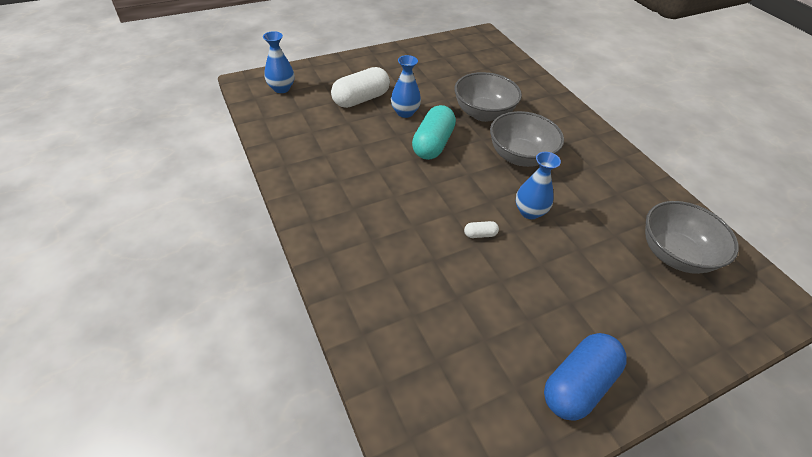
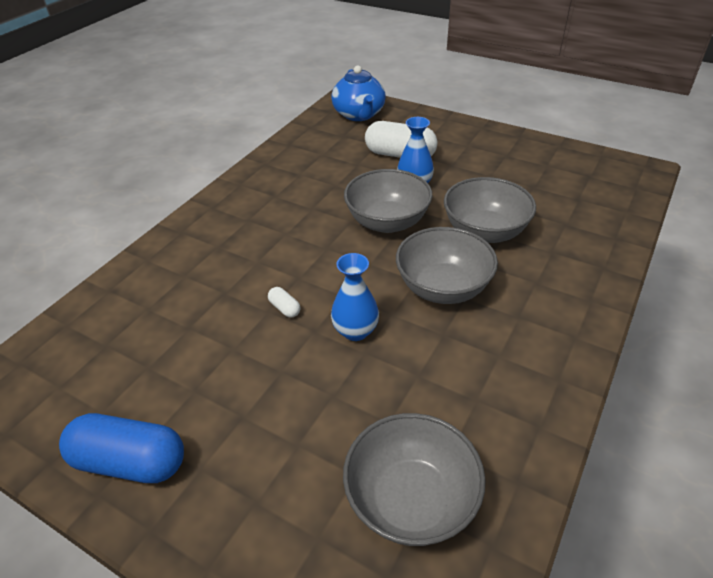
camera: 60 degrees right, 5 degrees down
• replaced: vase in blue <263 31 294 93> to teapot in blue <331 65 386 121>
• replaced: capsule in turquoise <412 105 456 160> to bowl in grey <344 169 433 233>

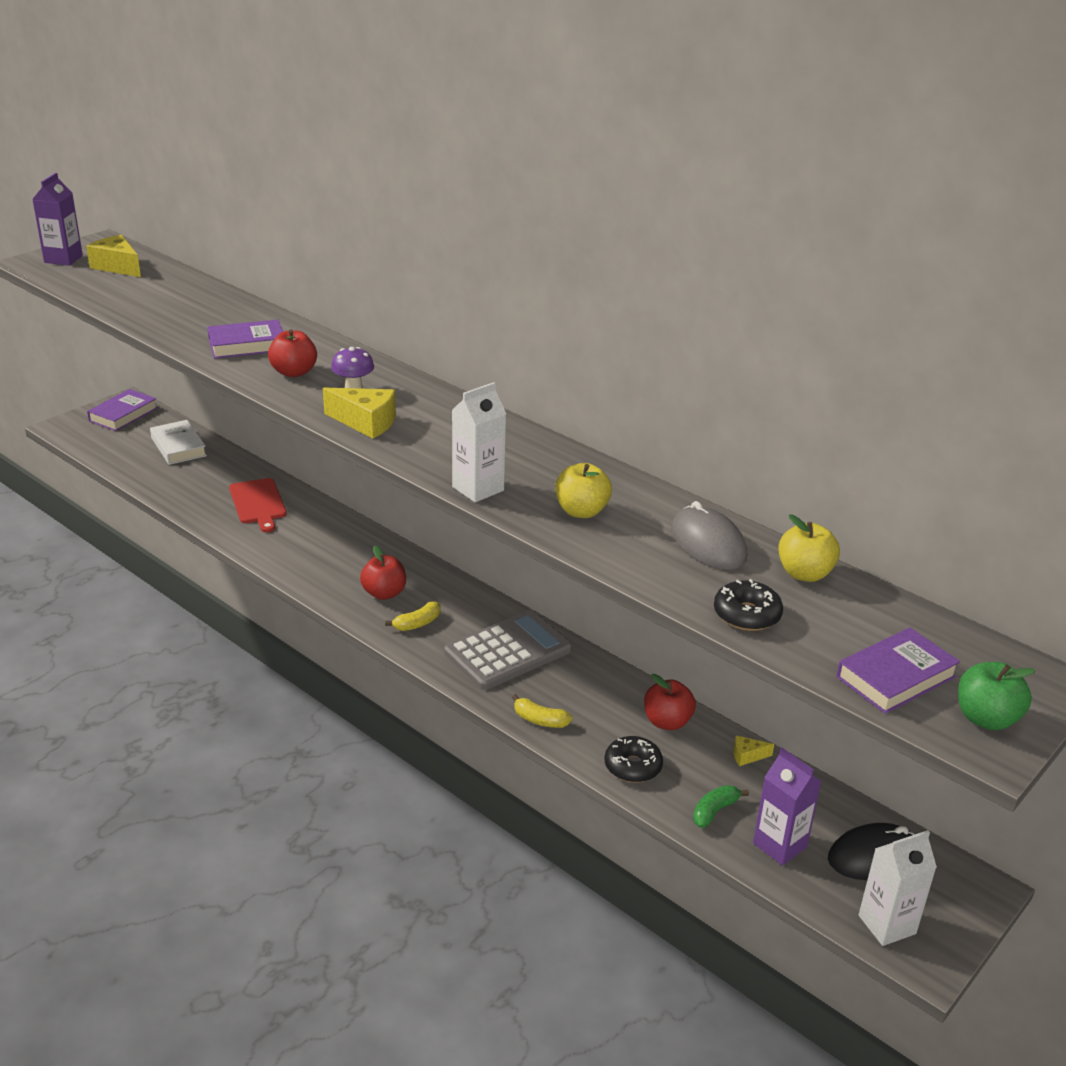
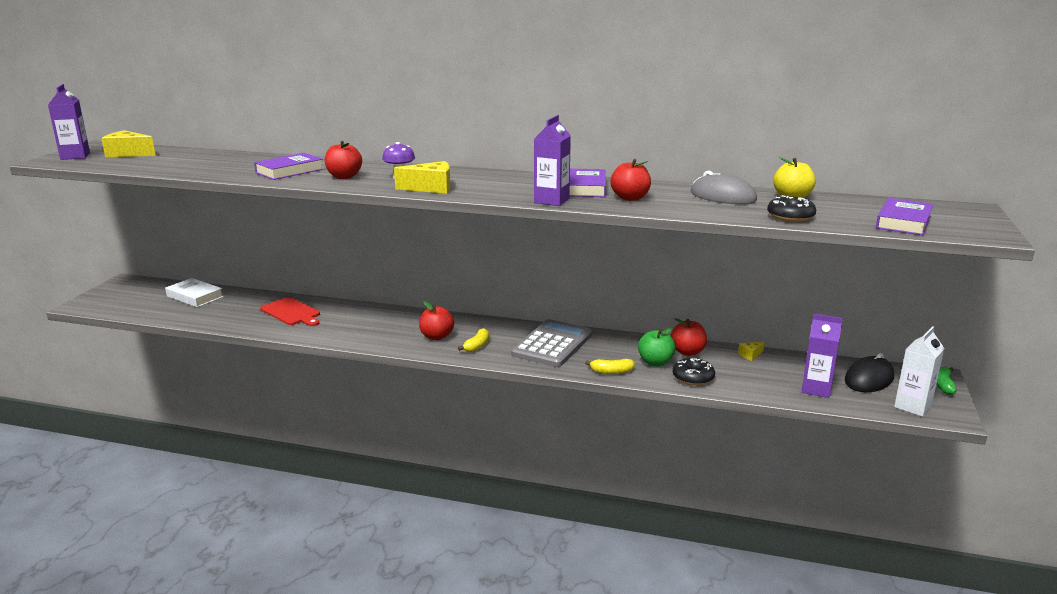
camera: 25 degrees left, 10 degrees down
• recoloured: carton in white <452 382 506 502> to carton in purple <534 115 571 206>
• moved: book in purple <87 389 158 431> to <569 169 606 197>
• recoloured: apple in yellow <555 463 612 518> to apple in red <610 159 651 201>
• moved: apple in green <958 662 1035 730> to <638 327 676 366>
• moved: banana in green <693 785 749 828> to <936 366 957 395>

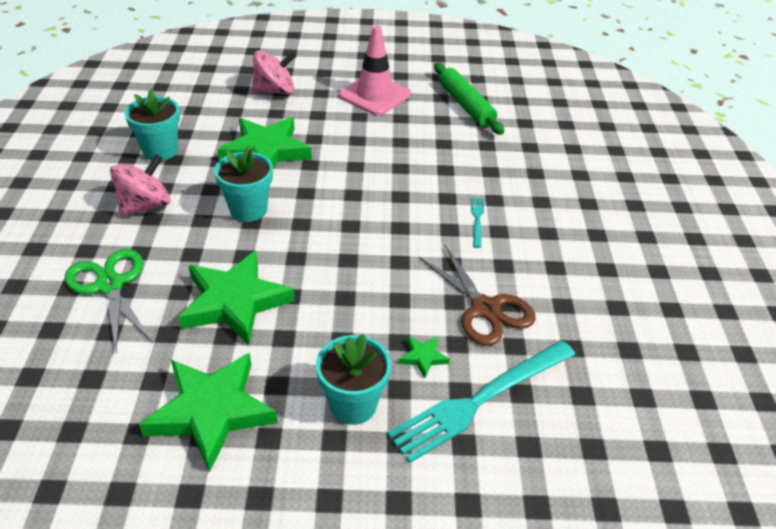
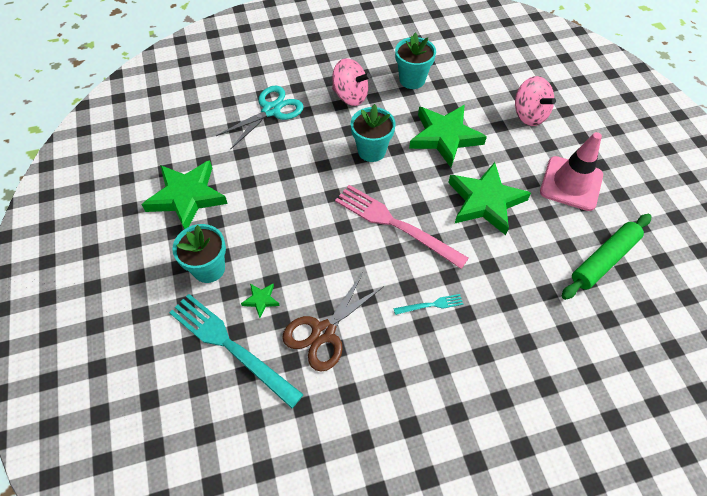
camera: 75 degrees right, 15 degrees up
• recoloured: scissors in green <65 249 153 353> to scissors in turquoise <216 86 304 149>
• added: fork in pink <335 185 469 269>
• moved: star in green <178 251 295 345> to <448 162 531 235>

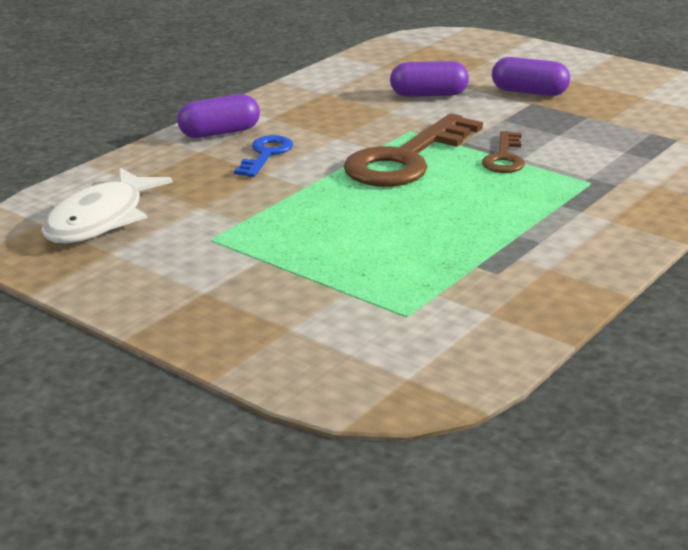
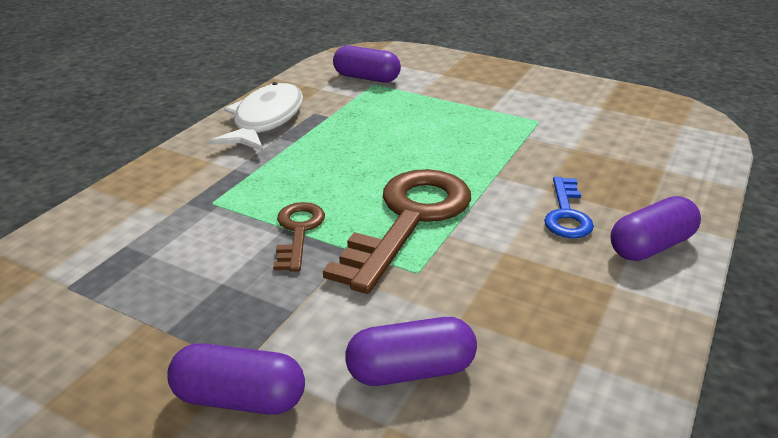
camera: 170 degrees right, 5 degrees up
• moved: fish in white <41 168 173 243> to <209 82 303 151>
• added: capsule in purple <333 45 401 83>

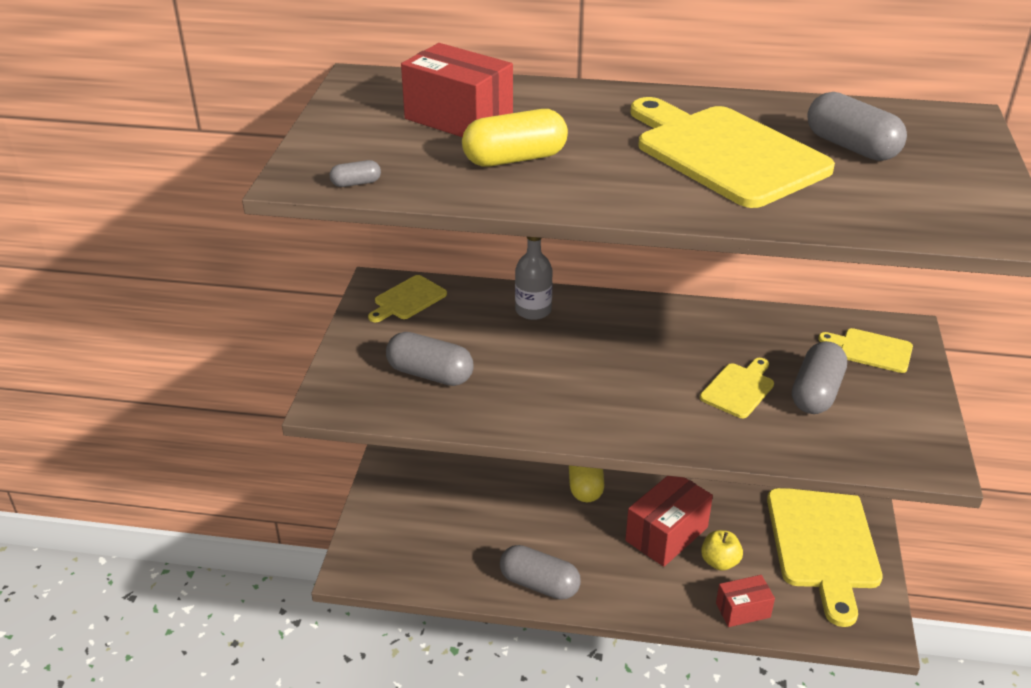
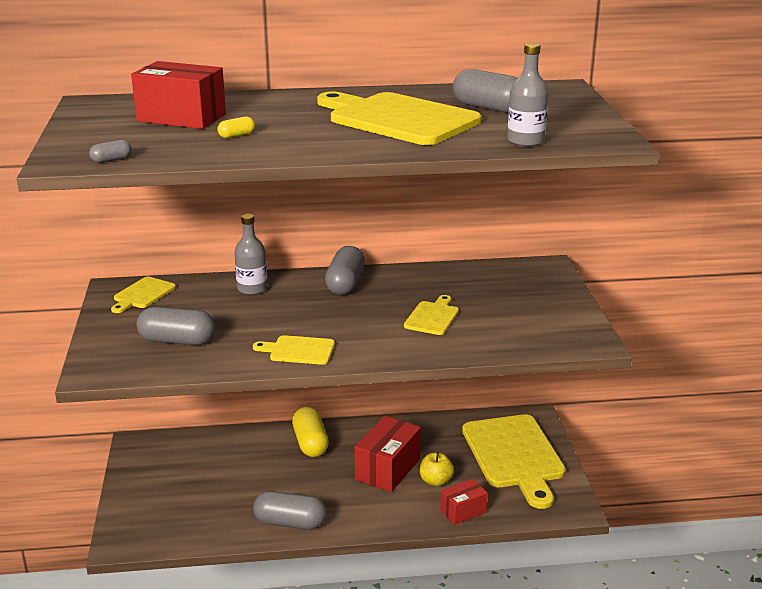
camera: 15 degrees left, 10 degrees down
• resized: capsule in yellow <462 109 568 166> = <218 117 255 138> x0.46
• moved: cutting board in yellow <818 328 913 373> to <253 335 335 365>
• moved: capsule in grey <792 341 847 414> to <325 246 365 295>
• added: bottle in grey <507 43 548 147>

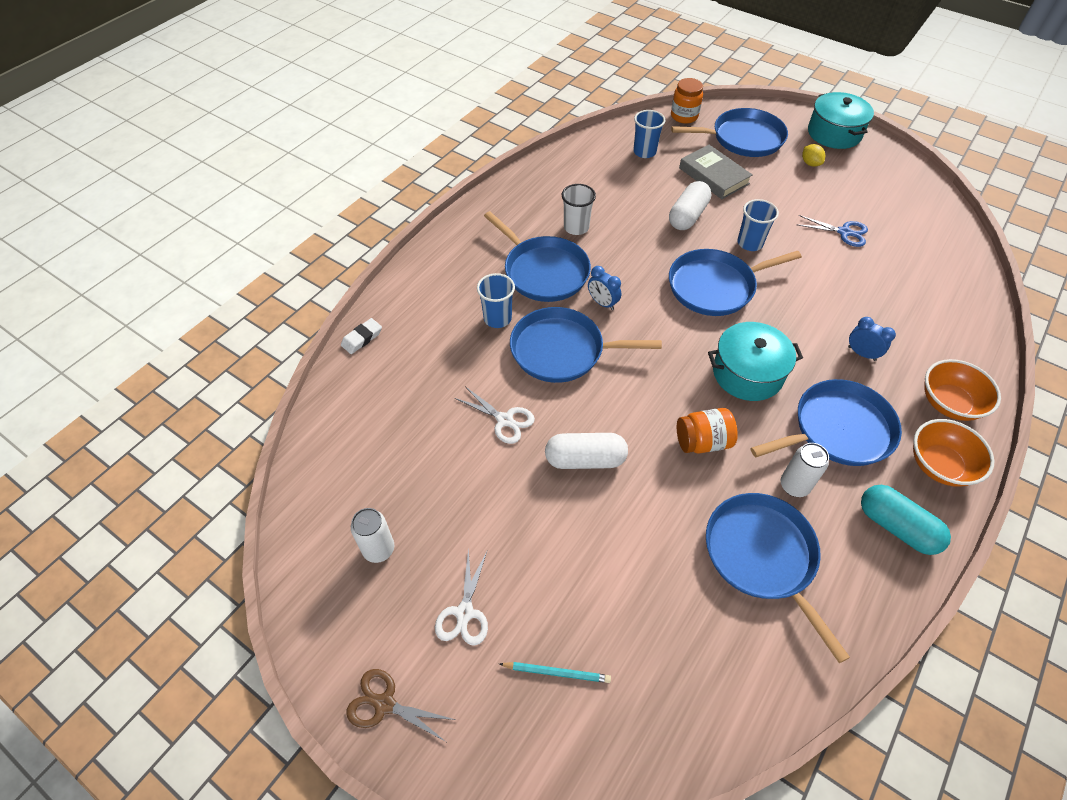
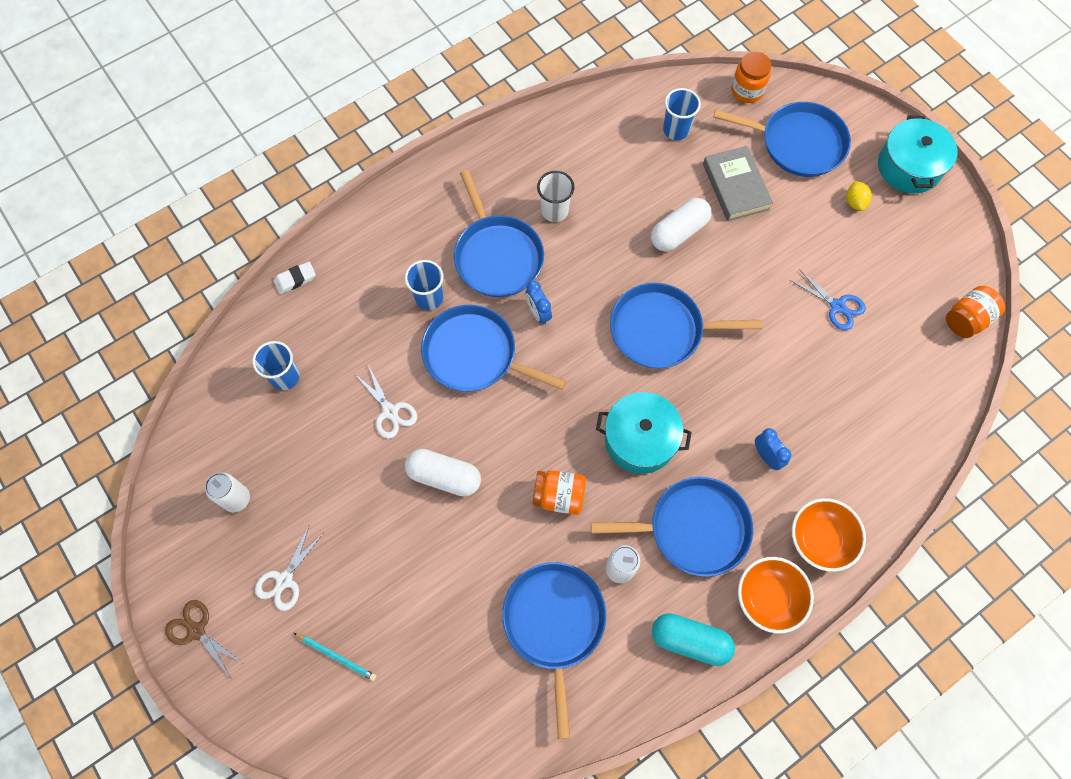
camera: 20 degrees right, 15 degrees up
• moved: cup in blue <737 199 779 251> to <252 341 300 390>
• turned: capsule in turquoise <861 485 951 555> = <652 613 735 666> 45 degrees counterclockwise
• added: jar in orange <946 286 1005 338>

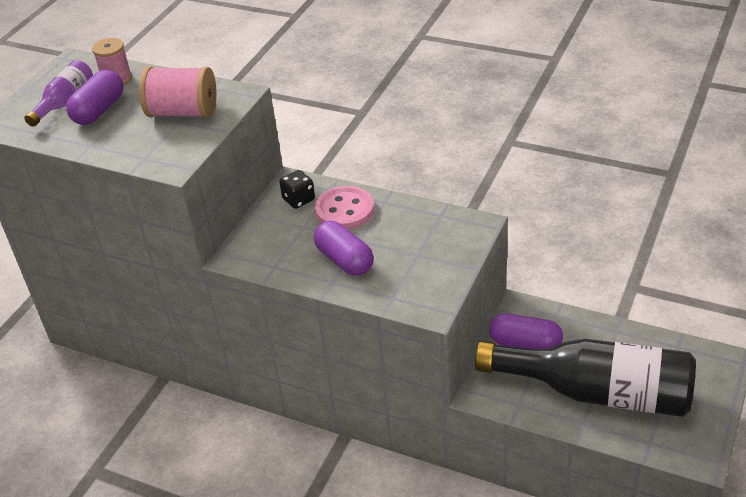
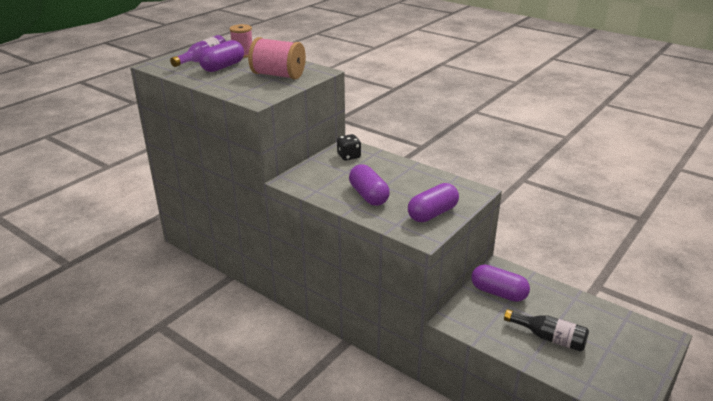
camera: 10 degrees right, 10 degrees down
• added: capsule in purple <408 183 459 222>
• resized: bottle in black <475 339 696 417> = <504 309 589 352> x0.46
• removed: button in pink <315 186 374 230>

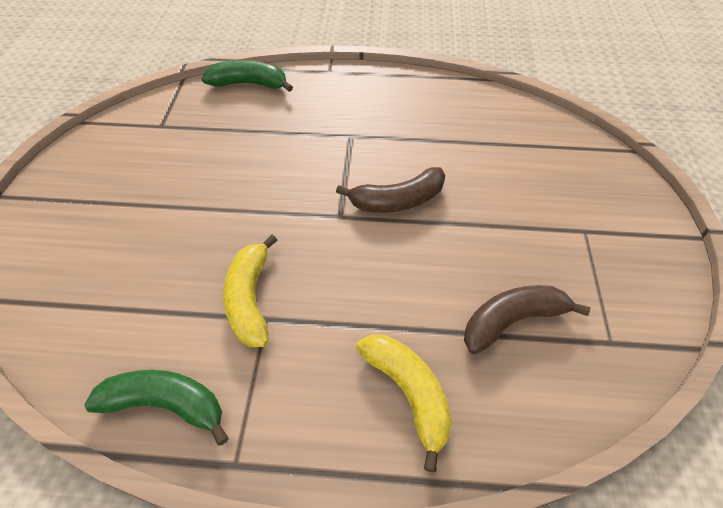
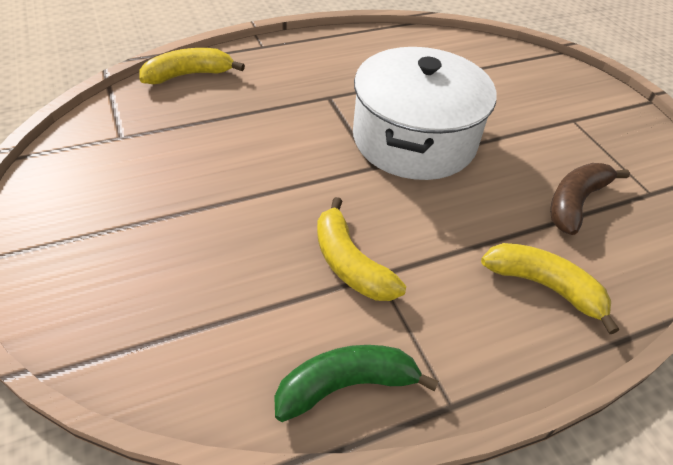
camera: 30 degrees left, 5 degrees down
• recoloured: banana in green <201 60 293 92> to banana in yellow <139 48 245 84>
• replaced: banana in brown <336 167 445 213> to pot in white <353 47 496 180>

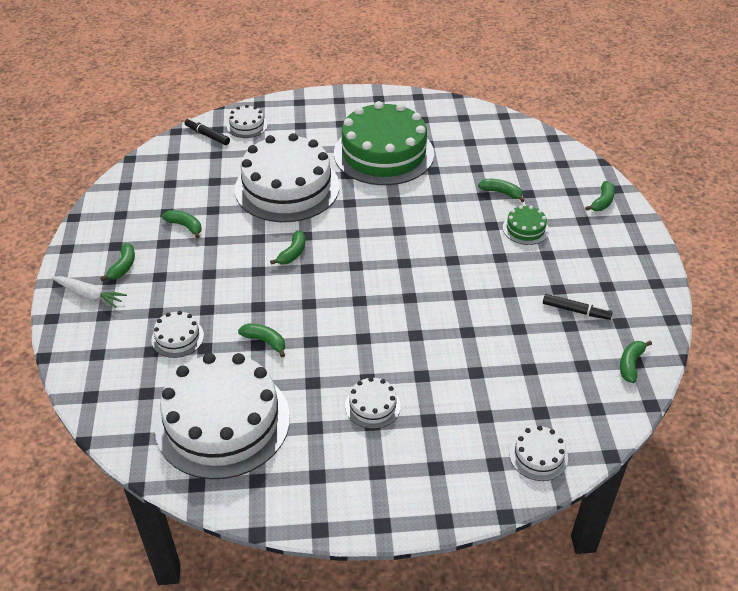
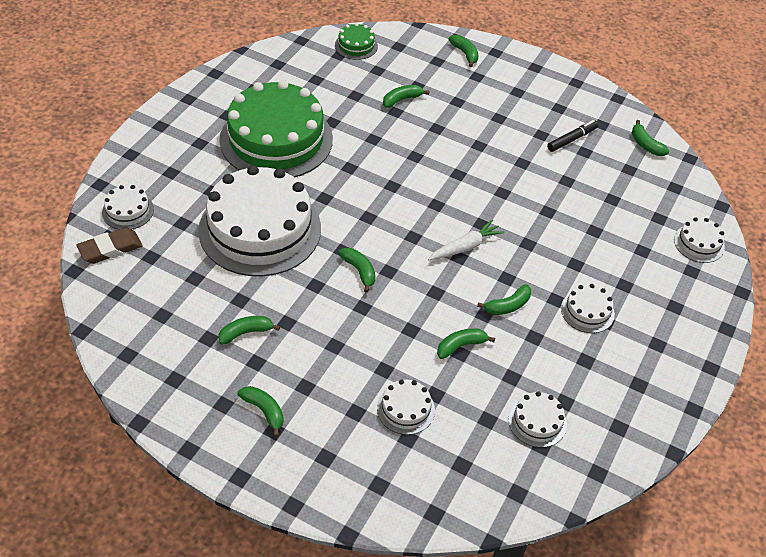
camera: 60 degrees left, 5 degrees up
• replaced: marker in black <185 118 230 145> to eraser in brown <76 228 143 264>
• moved: cake in green <503 205 549 245> to <335 23 378 60>
• moved: carrot in white <51 276 127 308> to <428 220 504 260>
• added: banana in green <477 284 531 315>
• resized: cake in white <155 353 290 479> = <509 391 567 448> x0.42

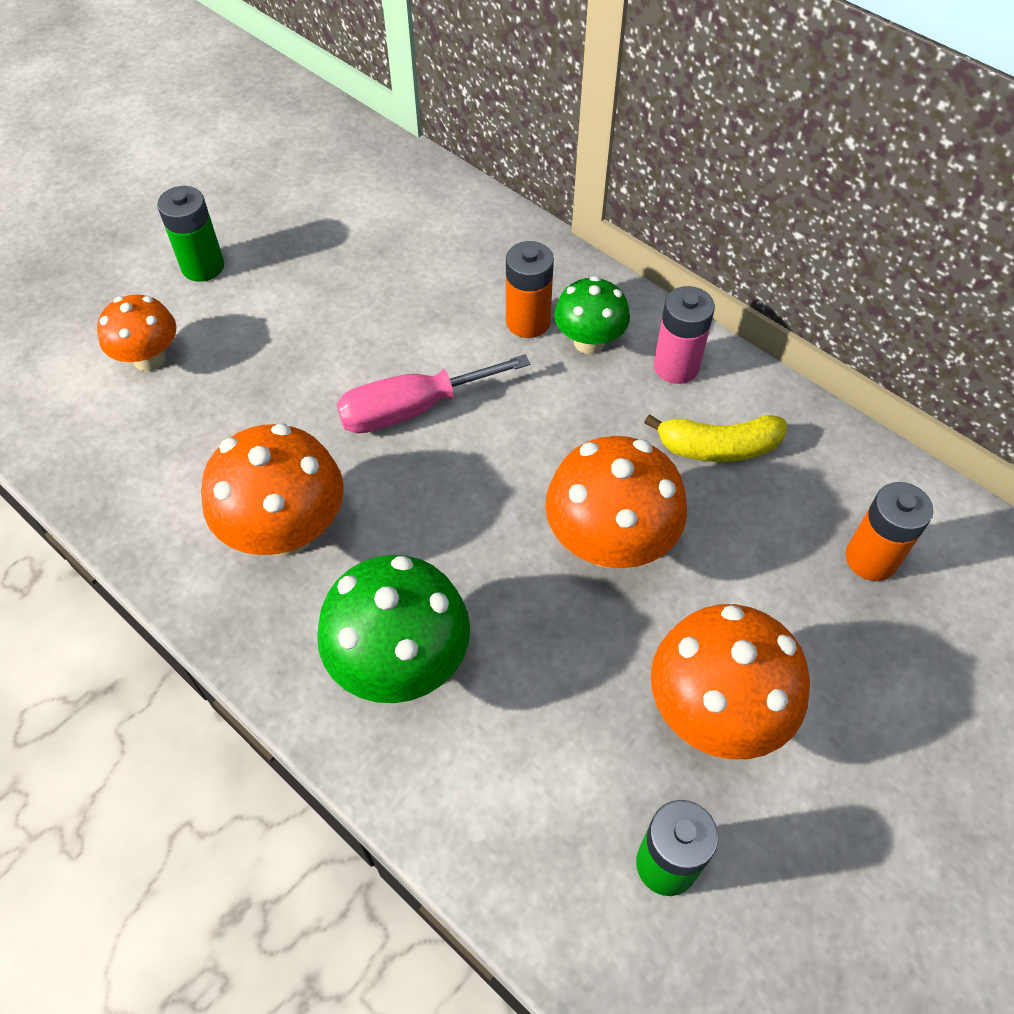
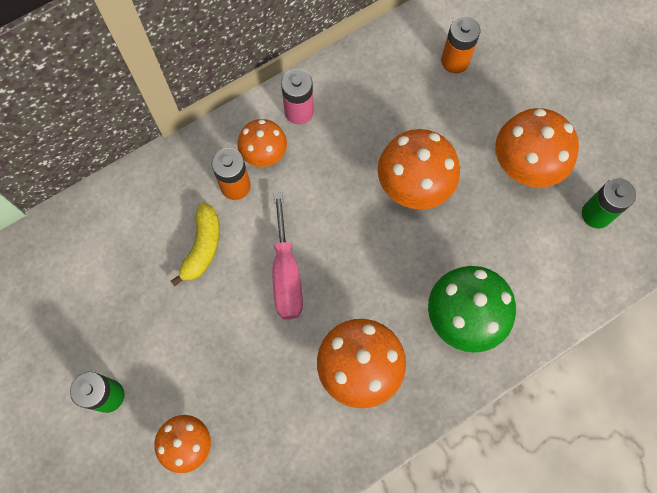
camera: 75 degrees left, 15 degrees up
• moved: banana in yellow <644 414 786 462> to <171 202 220 286>
• recoloured: mushroom in green <554 276 630 354> to mushroom in orange <237 119 287 167>

